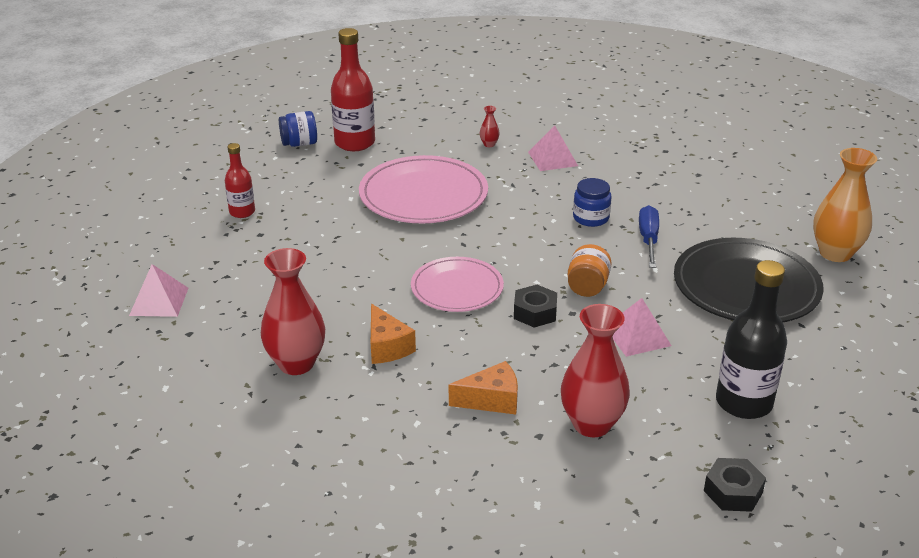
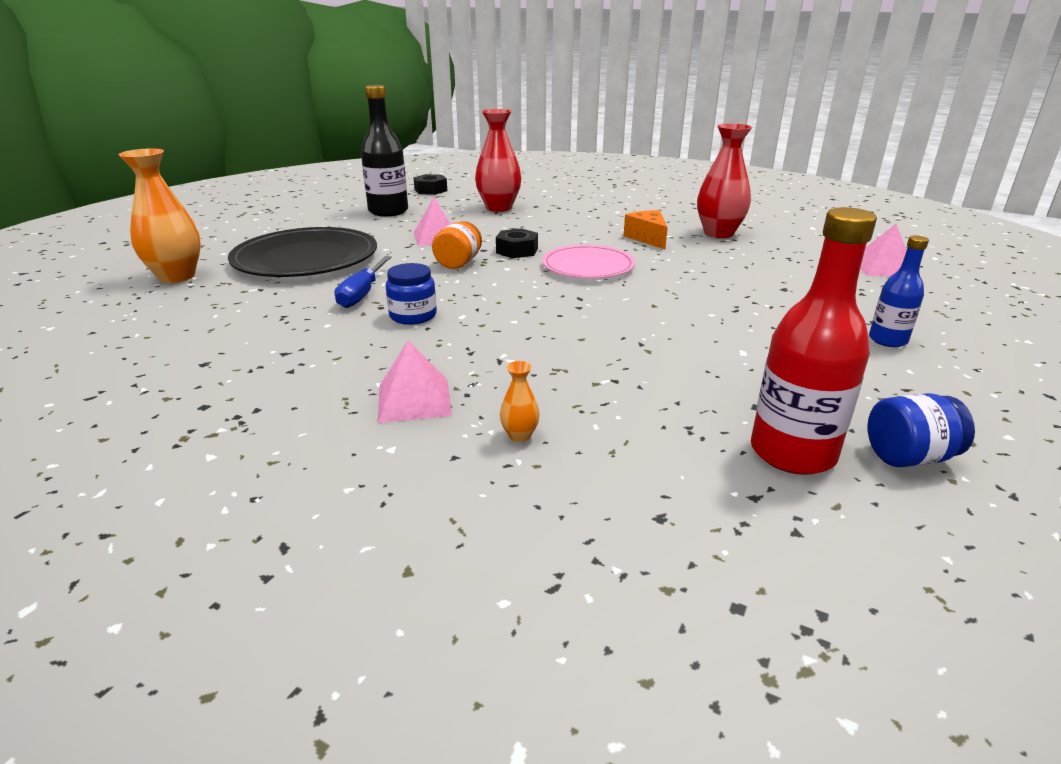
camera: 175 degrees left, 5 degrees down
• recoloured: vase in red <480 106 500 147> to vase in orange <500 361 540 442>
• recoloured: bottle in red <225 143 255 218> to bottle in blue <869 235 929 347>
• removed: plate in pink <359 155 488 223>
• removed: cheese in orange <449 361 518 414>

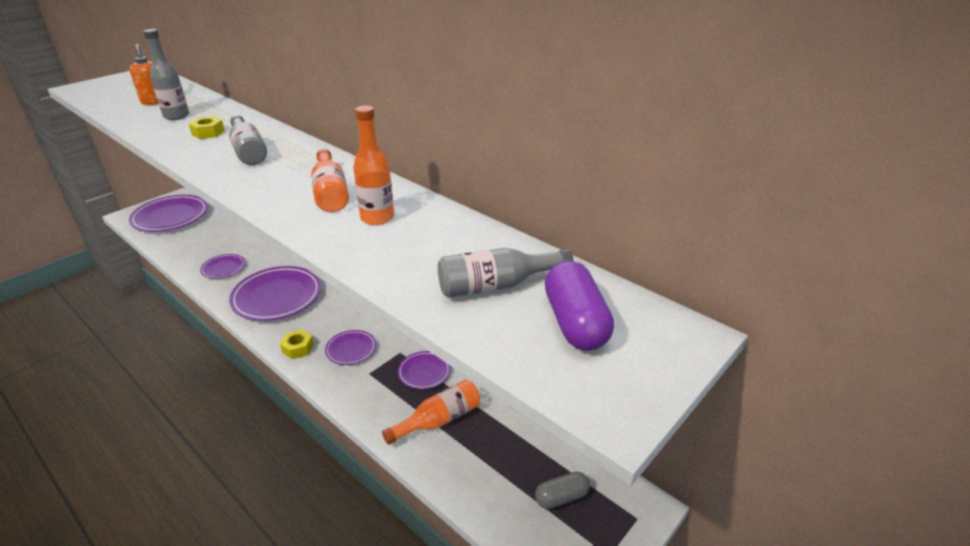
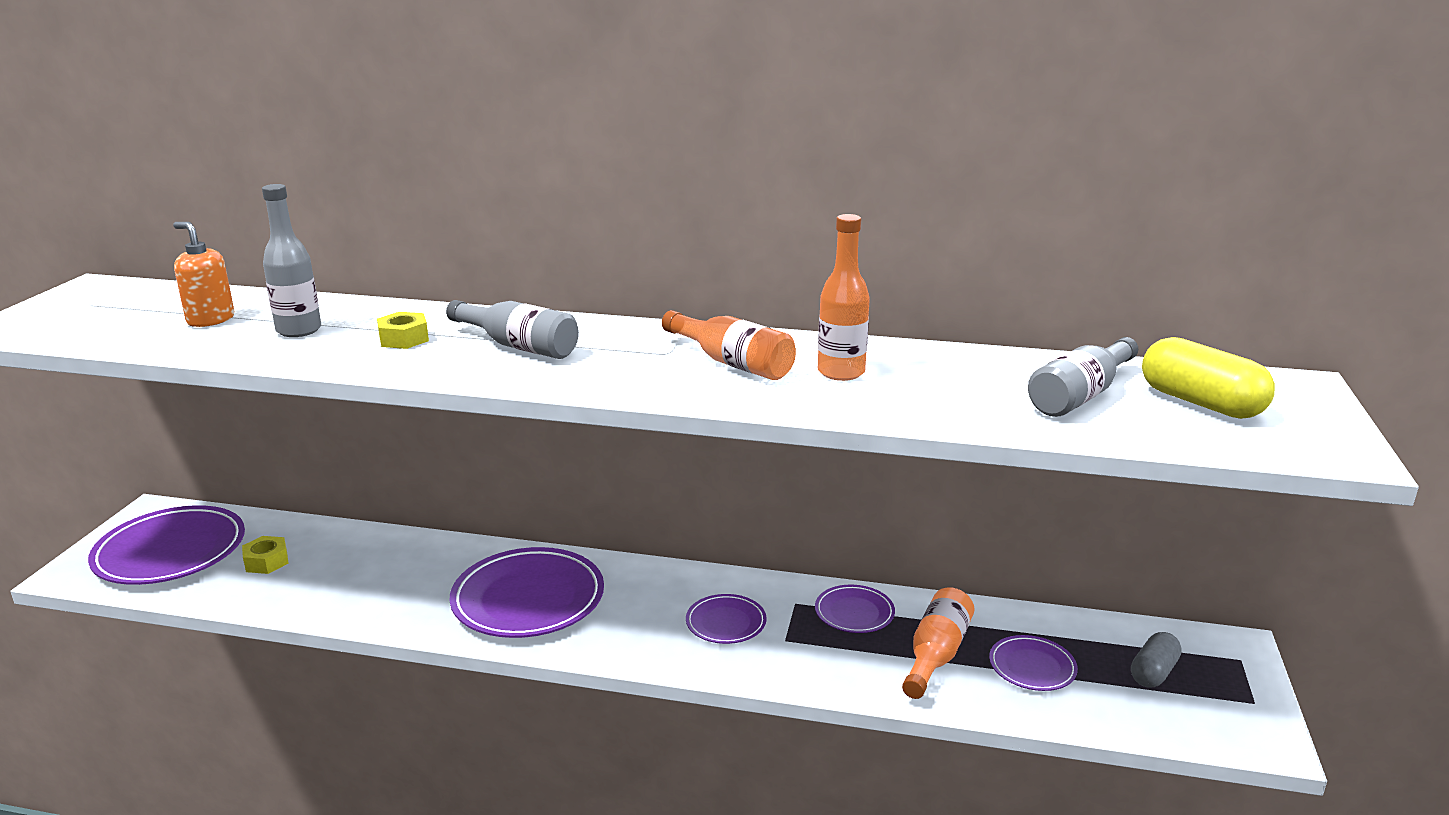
camera: 30 degrees left, 10 degrees down
• moved: nut in yellow <280 329 314 359> to <242 536 289 574>
• moved: plate in purple <200 254 245 279> to <989 635 1078 691>
• recoloured: capsule in purple <545 261 614 350> to capsule in yellow <1142 337 1275 419>

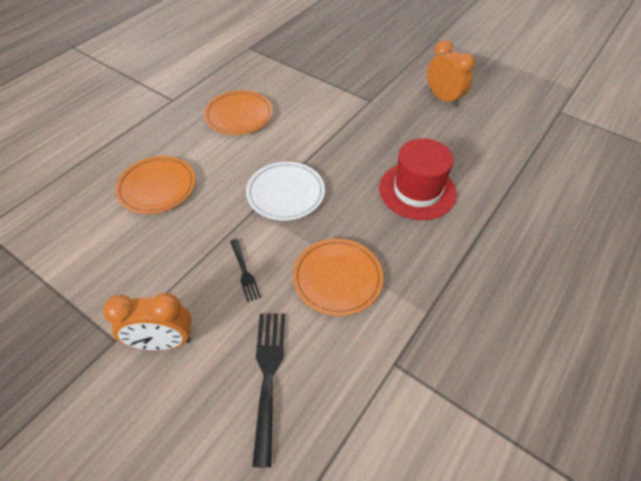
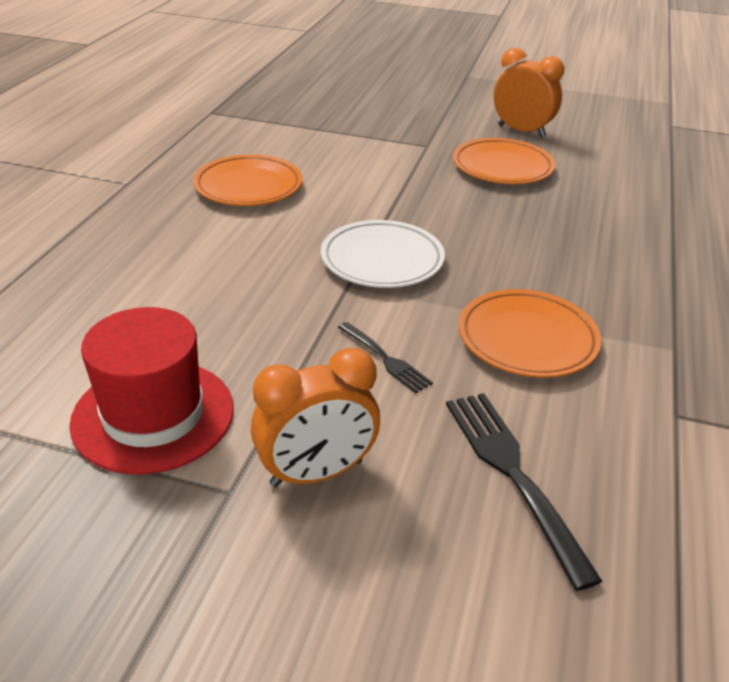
camera: 20 degrees left, 15 degrees down
• moved: hat in red <379 138 457 220> to <69 307 234 475>
• moved: plate in orange <115 156 196 214> to <453 138 555 184>

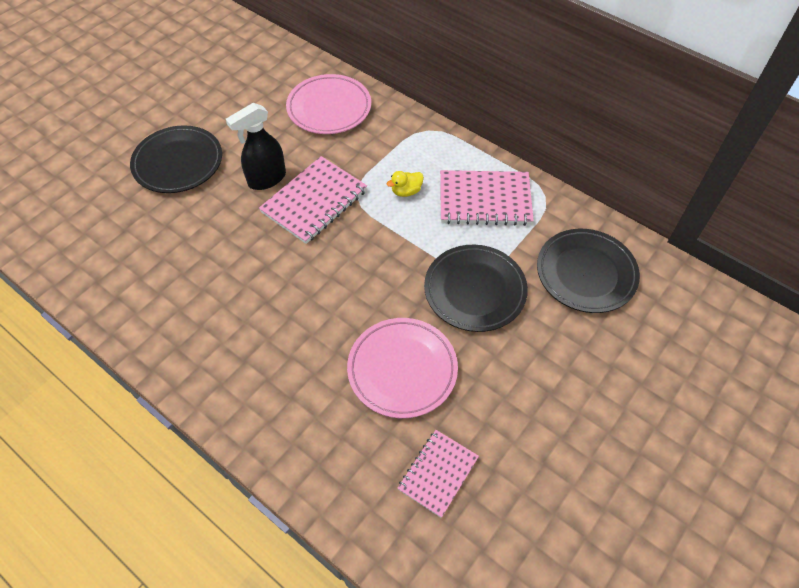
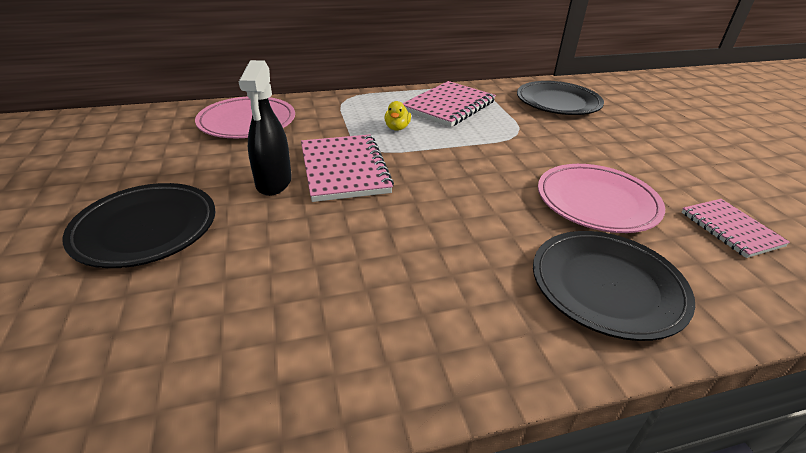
camera: 55 degrees left, 20 degrees down
• moved: plate in black <424 245 528 332> to <533 231 695 341>

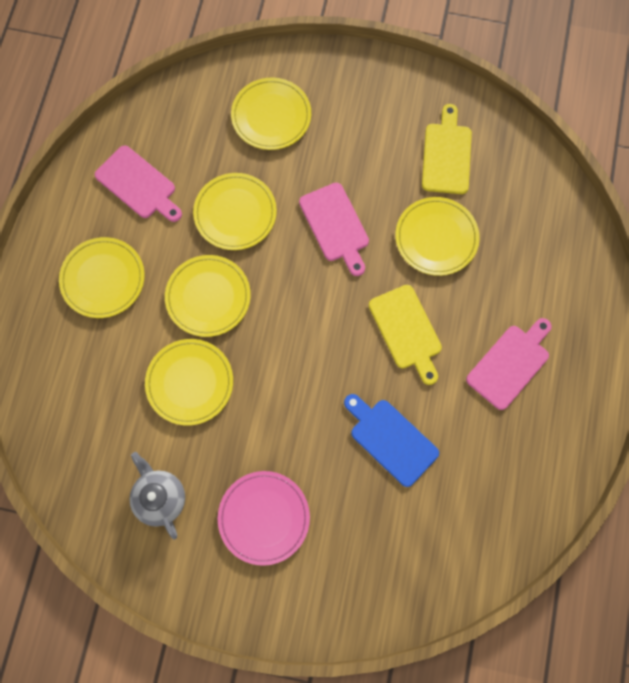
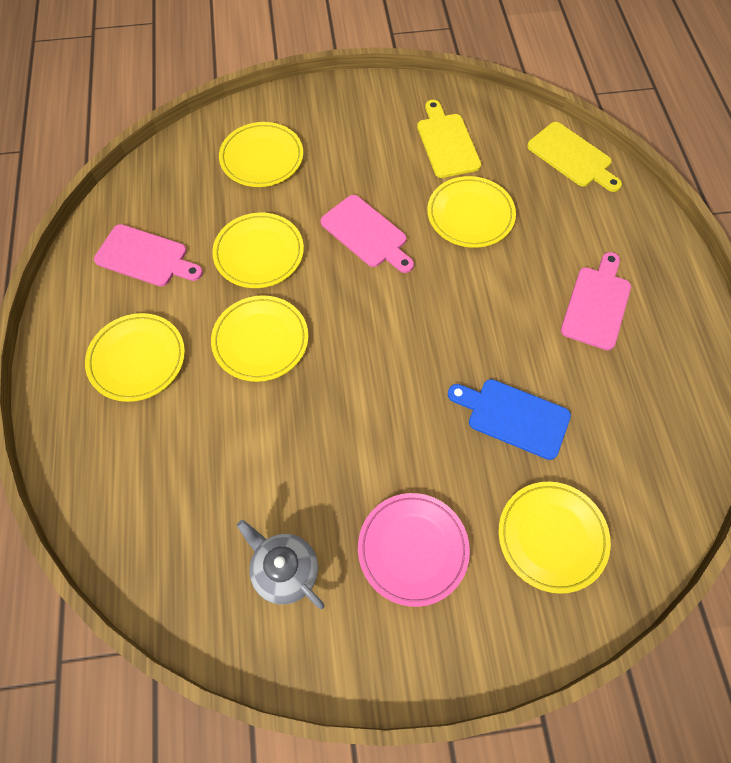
camera: 20 degrees left, 10 degrees down
• moved: plate in yellow <145 339 233 425> to <499 482 611 594>
• moved: cutting board in yellow <369 285 442 385> to <527 122 622 192>

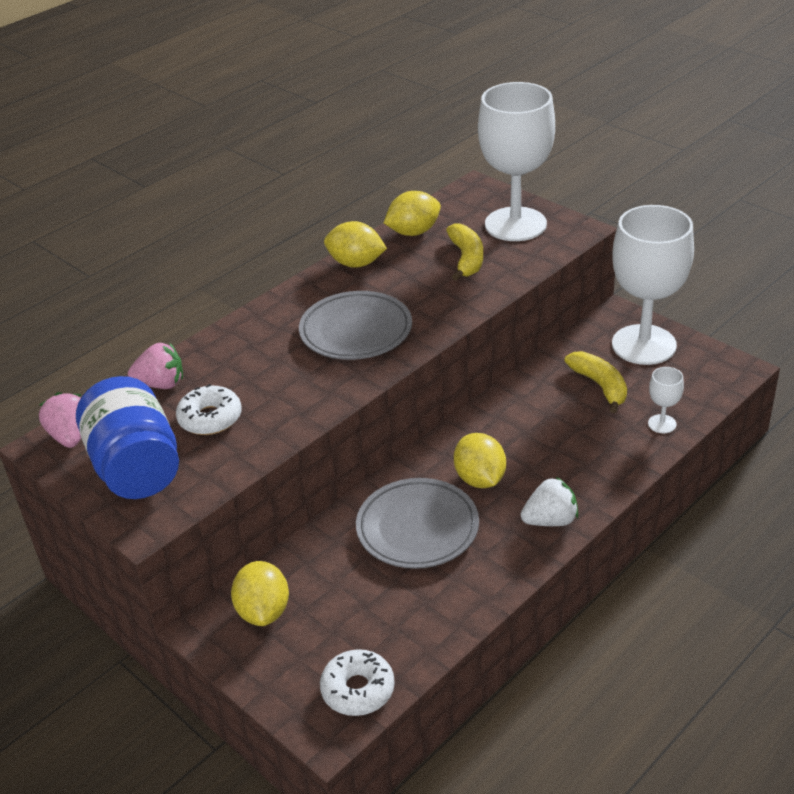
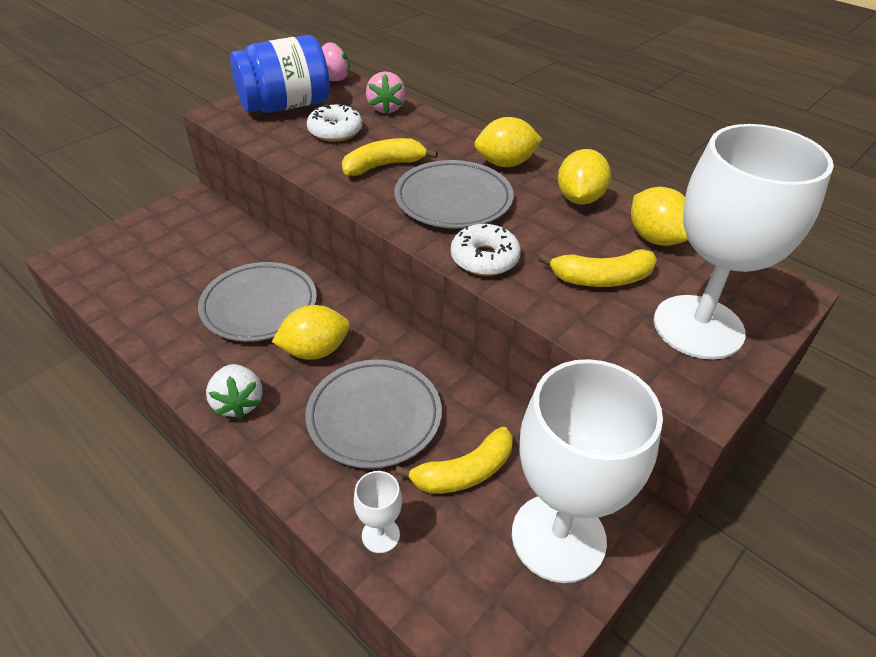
camera: 85 degrees right, 5 degrees up
• added: plate in grey <306 360 442 469>
• added: banana in yellow <342 138 438 176>
• moved: donut in white <320 649 395 716> to <451 224 521 276>
• moved: lemon in yellow <231 561 289 626> to <475 117 543 167>

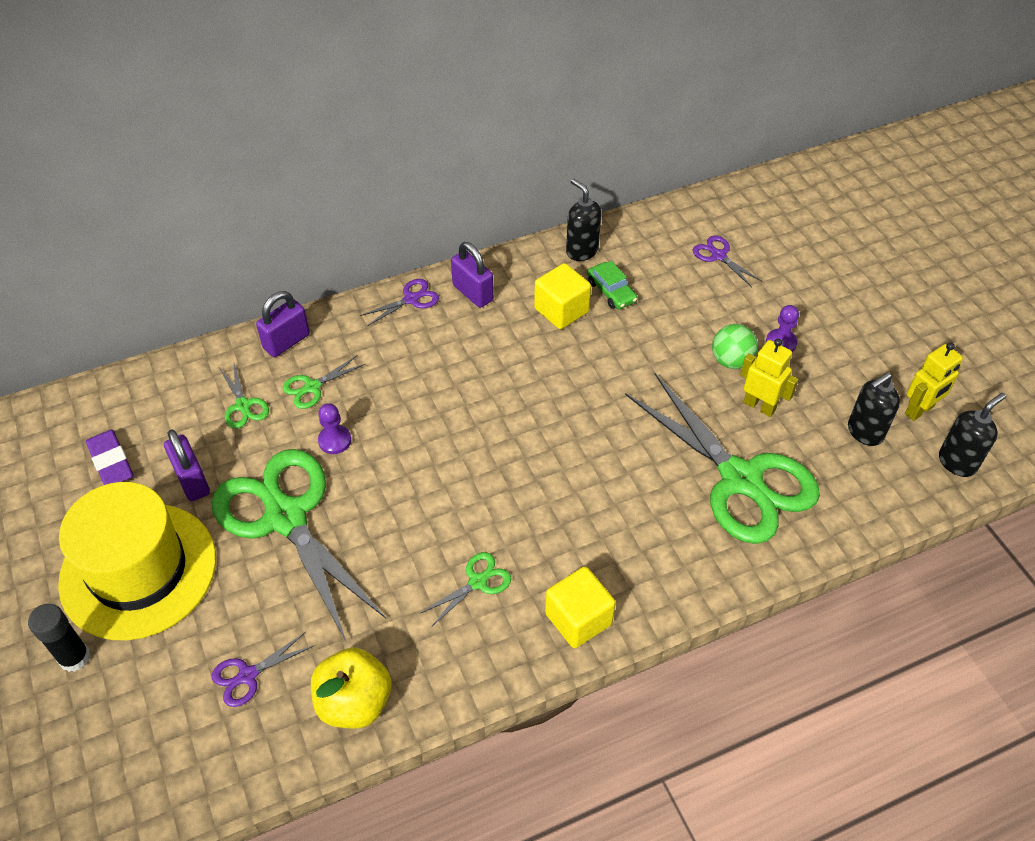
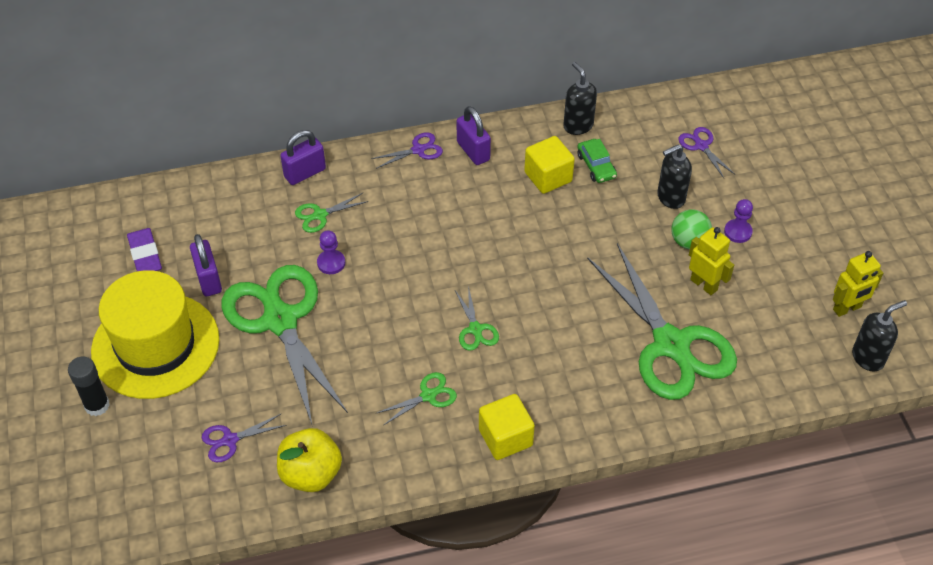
camera: 10 degrees right, 0 degrees up
• moved: scissors in green <219 364 269 429> to <454 286 499 351>
• moved: soap dispenser in black <848 373 900 446> to <657 144 692 209>

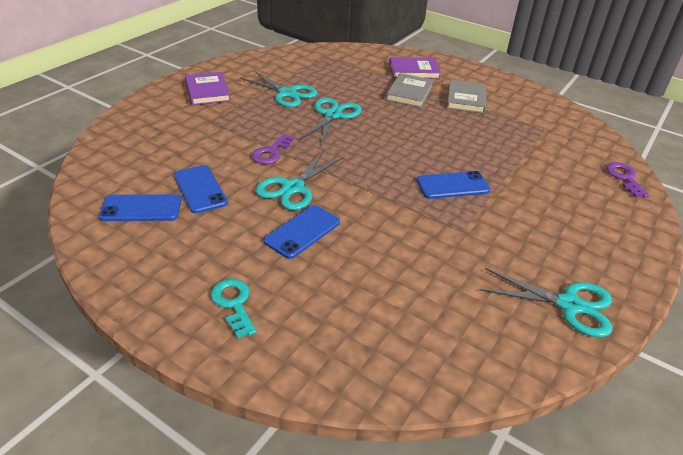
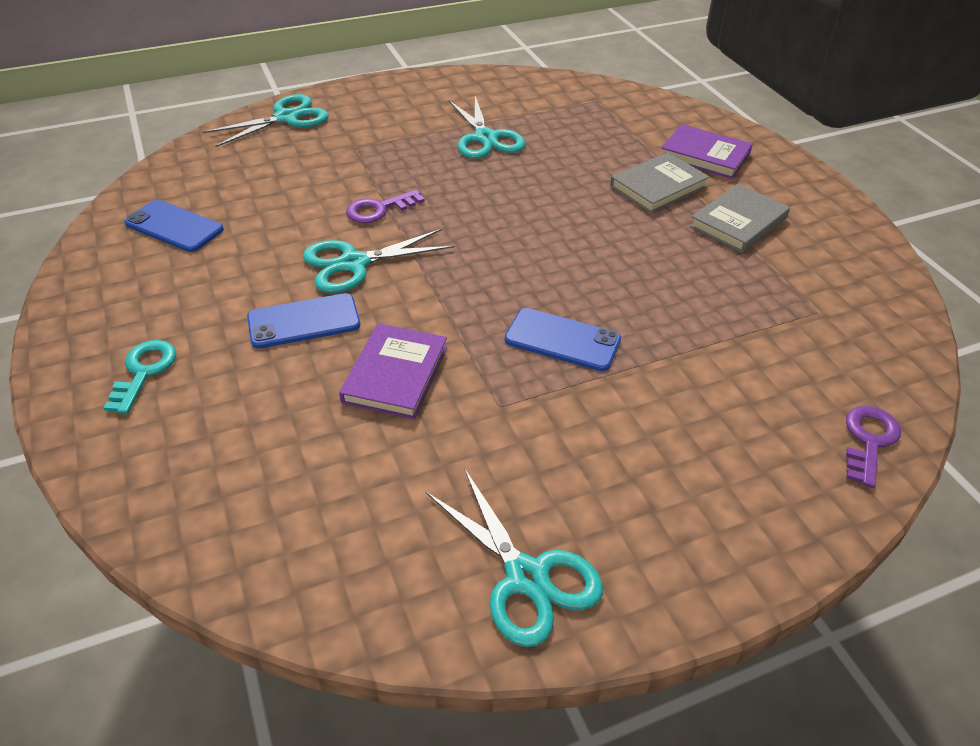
camera: 35 degrees right, 5 degrees up
• moved: scissors in turquoise <300 98 362 146> to <203 94 329 147>
• moved: book in purple <185 72 231 106> to <339 323 447 419>
• removed: phone in blue <174 165 228 214>

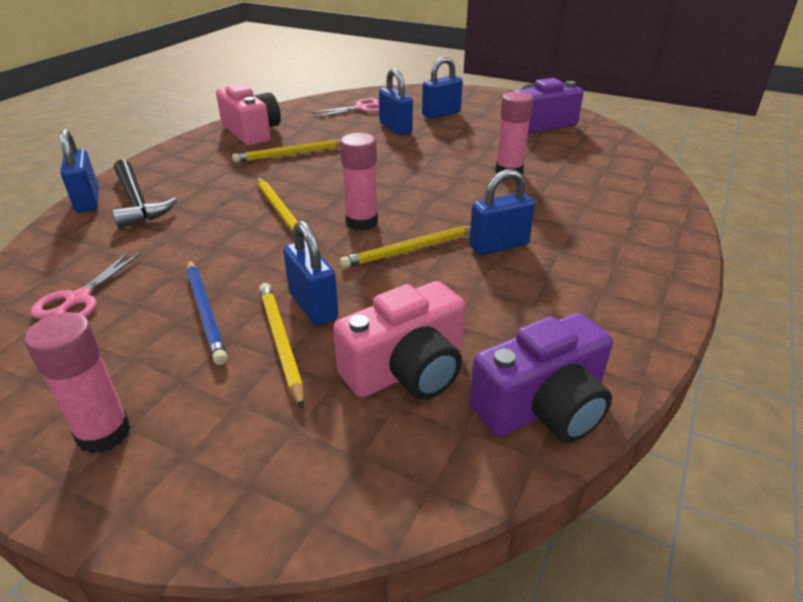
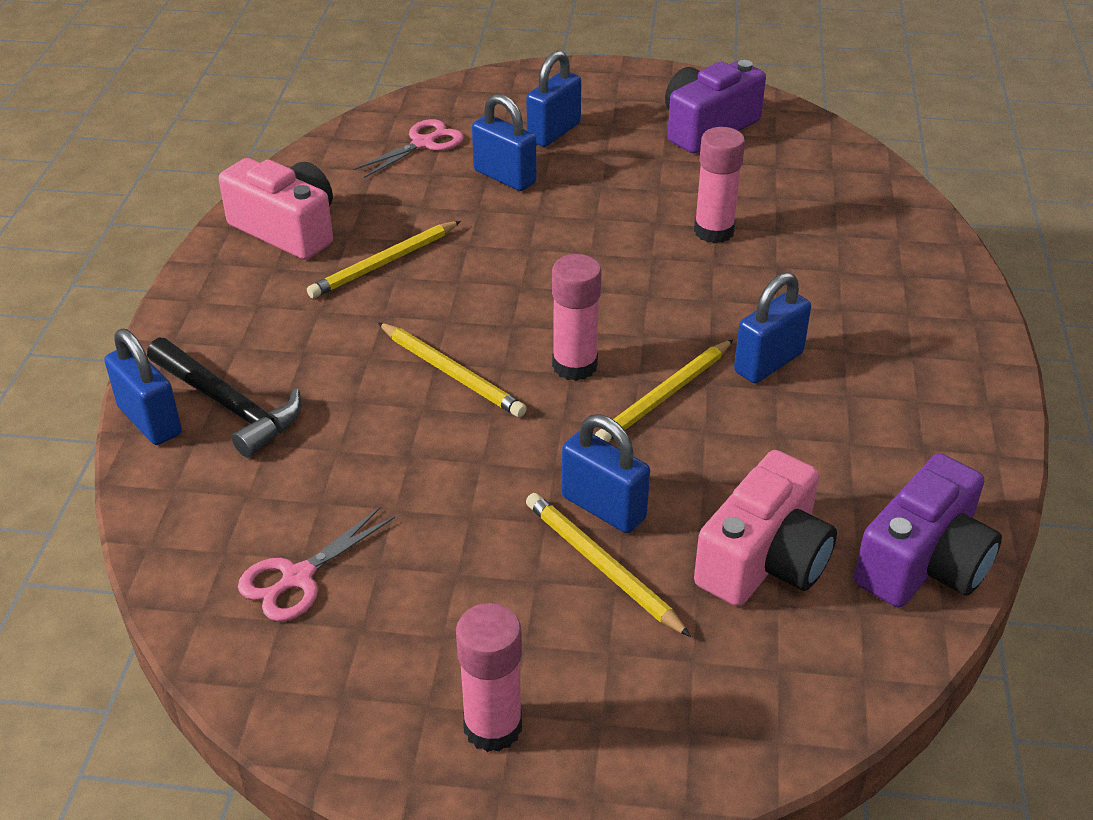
camera: 20 degrees left, 5 degrees up
• turned: scissors in pink <31 251 142 319> = <238 507 395 621> 45 degrees clockwise
• removed: pencil in blue <187 260 228 365>

